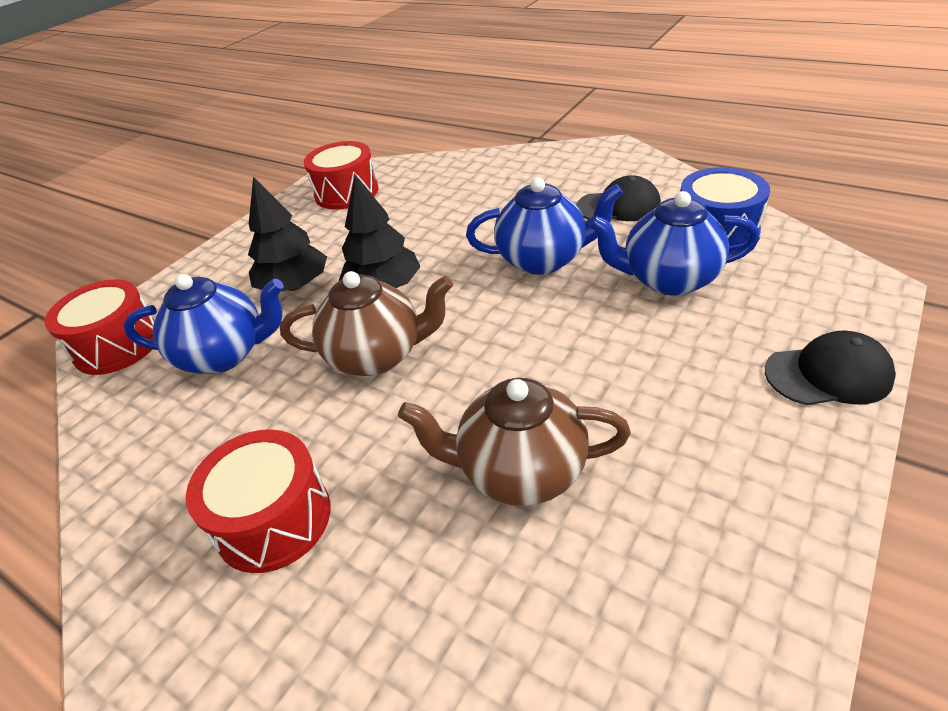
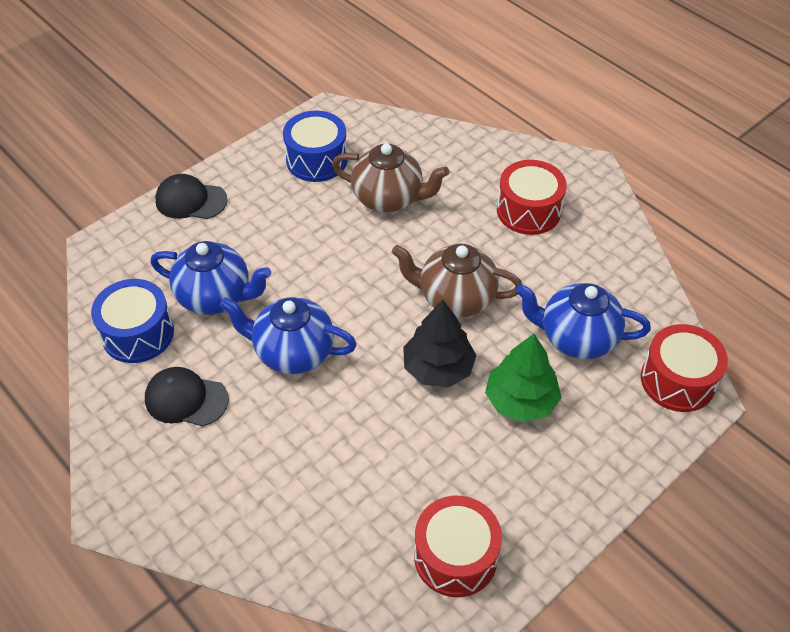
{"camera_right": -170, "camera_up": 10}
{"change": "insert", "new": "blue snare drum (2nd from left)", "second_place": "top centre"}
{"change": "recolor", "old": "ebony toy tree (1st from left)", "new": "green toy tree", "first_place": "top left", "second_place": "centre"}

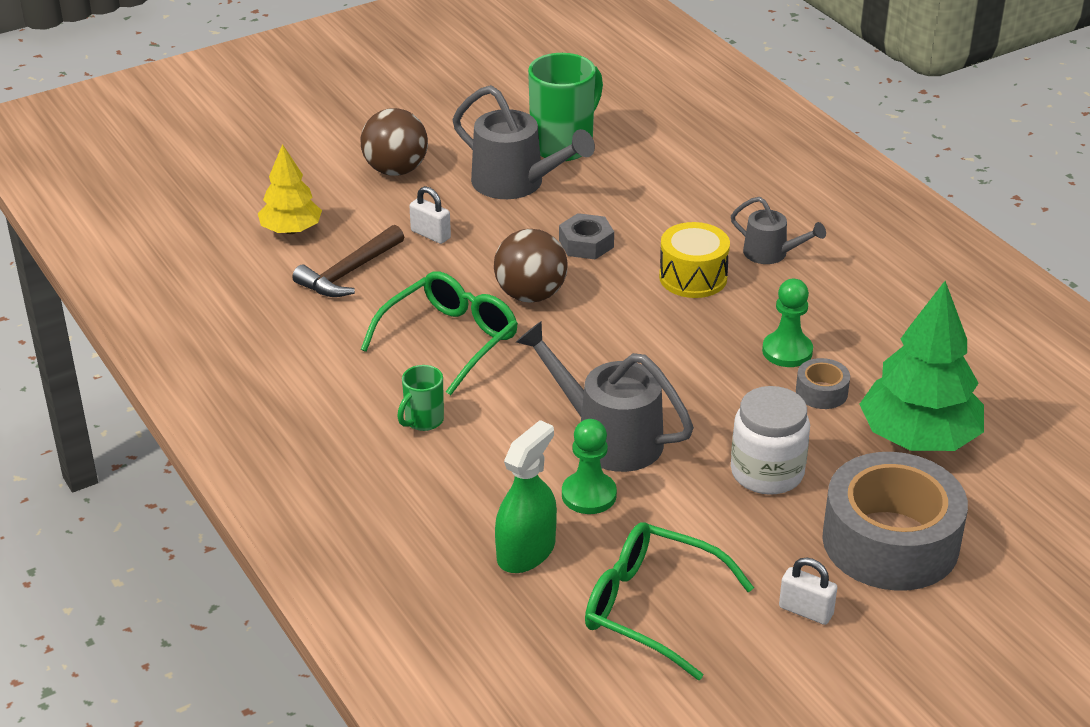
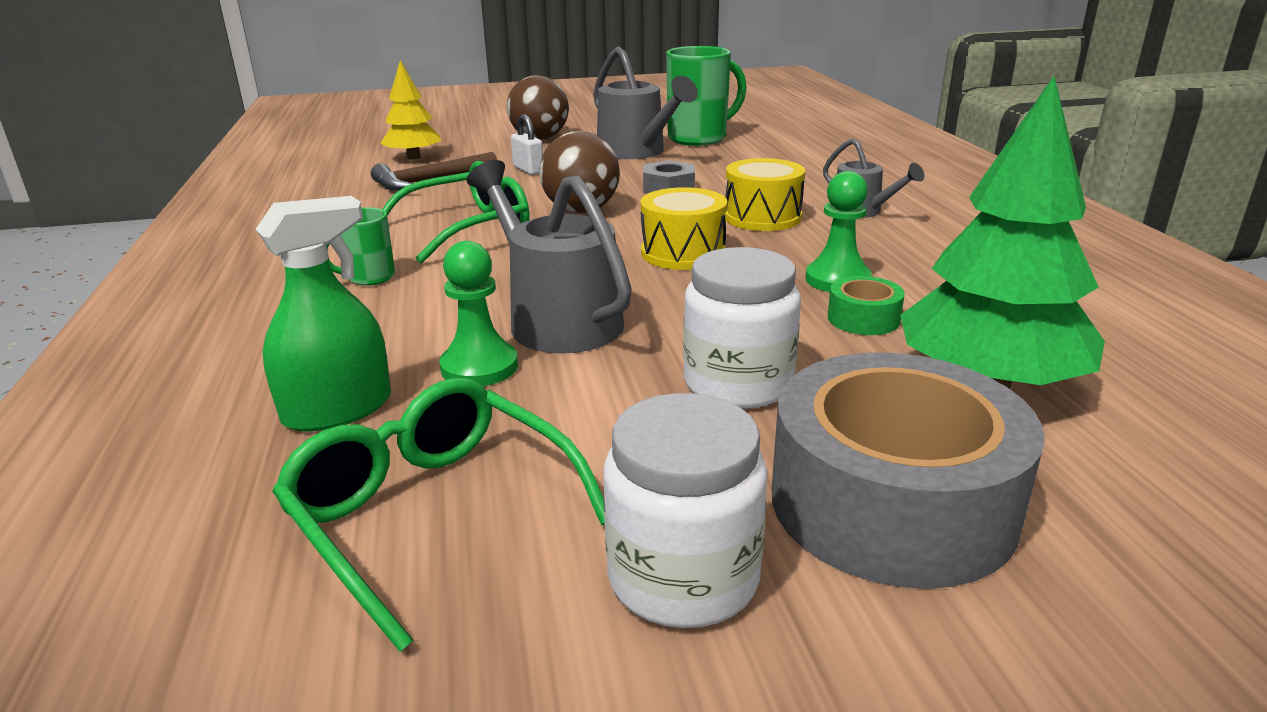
{"camera_right": 20, "camera_up": -10}
{"change": "insert", "new": "bright yellow snare drum (1st from left)", "second_place": "top centre"}
{"change": "replace", "old": "white small lock (2nd from left)", "new": "white jam jar (1st from left)", "first_place": "bottom right", "second_place": "bottom centre"}
{"change": "recolor", "old": "gray tape (1st from left)", "new": "green tape", "first_place": "middle right", "second_place": "middle right"}

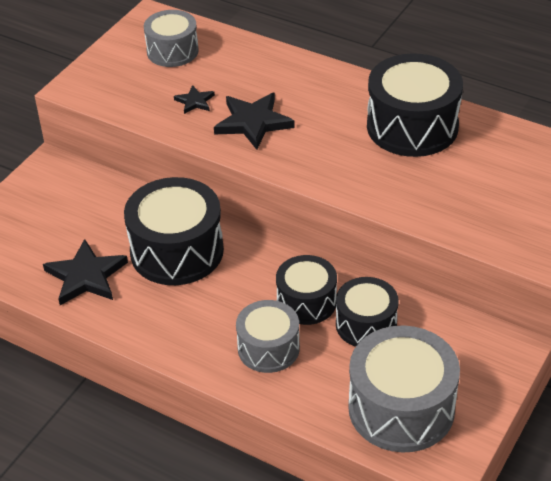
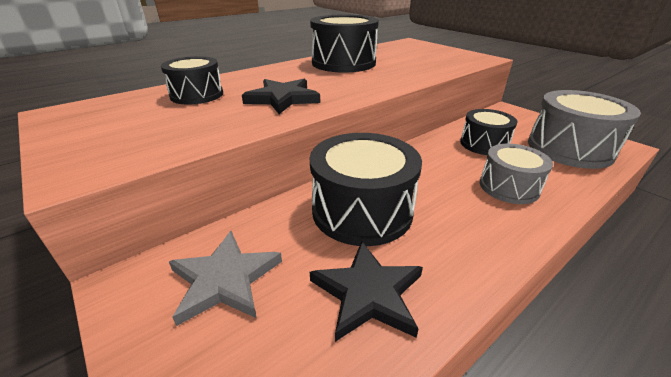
{"camera_right": -70, "camera_up": -10}
{"change": "delete", "old": "gray snare drum (1st from left)", "first_place": "top left"}
{"change": "delete", "old": "ebony star shape (2nd from left)", "first_place": "top centre"}
{"change": "insert", "new": "gray star shape", "second_place": "bottom centre"}
{"change": "move", "old": "ebony snare drum (2nd from left in the first image)", "new": "ebony snare drum (1st from left)", "first_place": "centre", "second_place": "top left"}

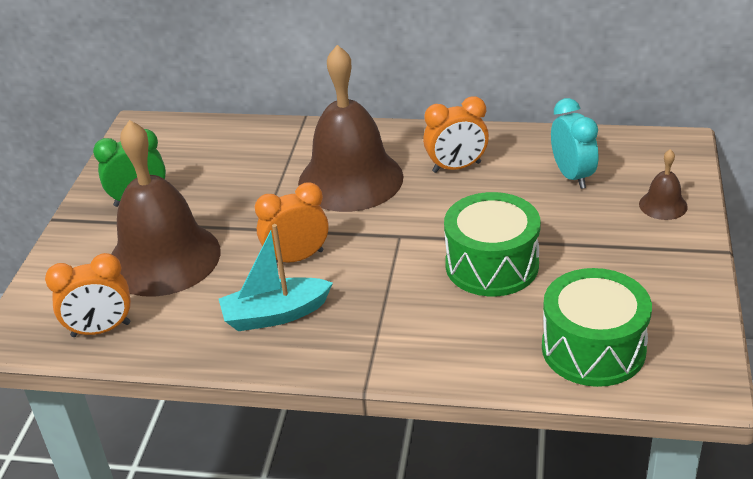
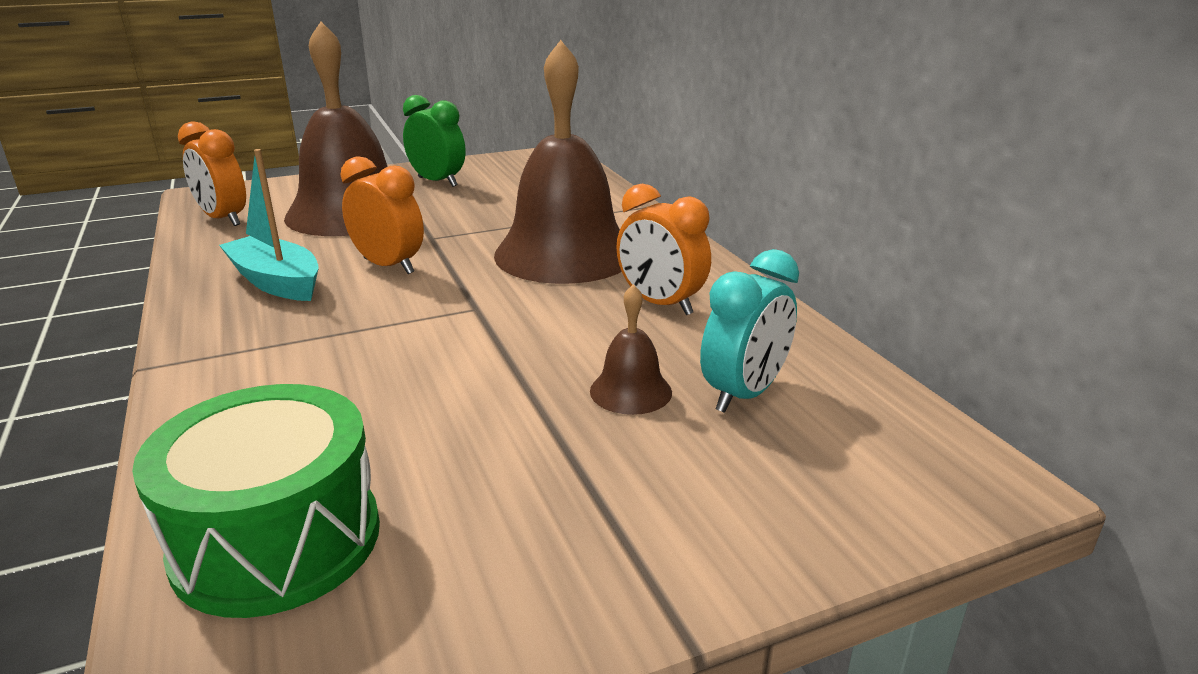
{"camera_right": 55, "camera_up": -10}
{"change": "delete", "old": "green snare drum (1st from left)", "first_place": "centre"}
{"change": "move", "old": "dark brown hand bell (3rd from left)", "first_place": "middle right", "second_place": "centre"}

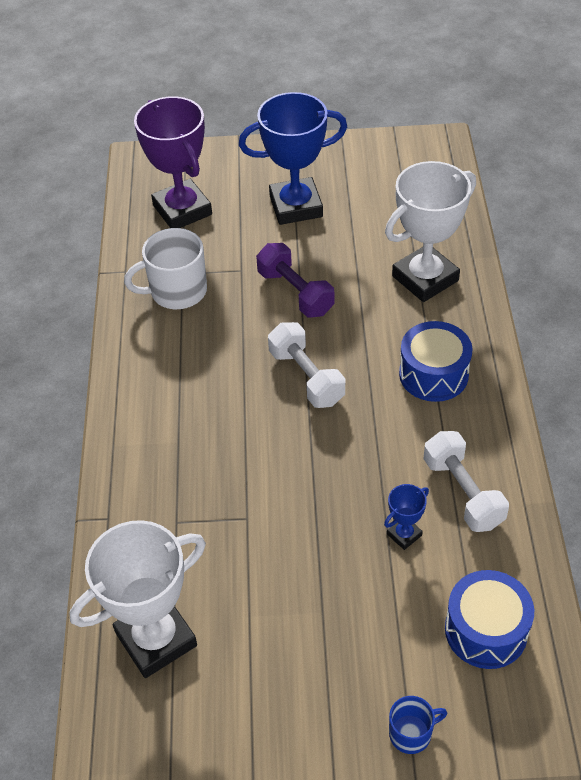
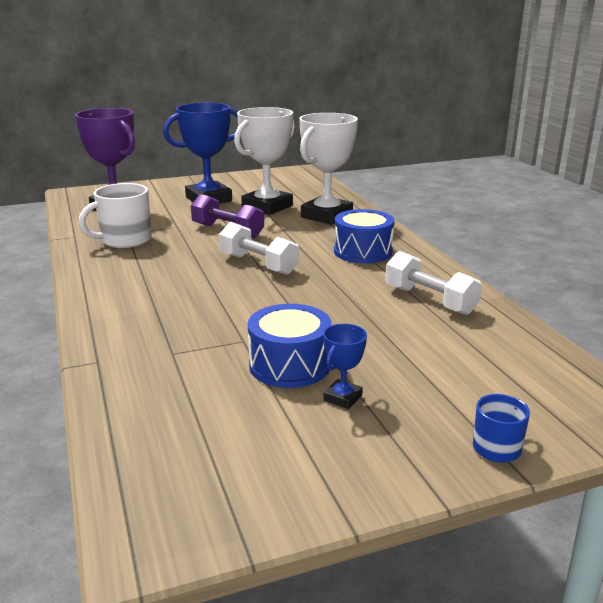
{"camera_right": -20, "camera_up": -25}
{"change": "move", "old": "white prize cup (1st from left)", "first_place": "bottom left", "second_place": "top centre"}
{"change": "move", "old": "blue prize cup (2nd from left)", "first_place": "middle right", "second_place": "centre"}
{"change": "move", "old": "blue snare drum (2nd from left in the first image)", "new": "blue snare drum (1st from left)", "first_place": "bottom right", "second_place": "centre"}

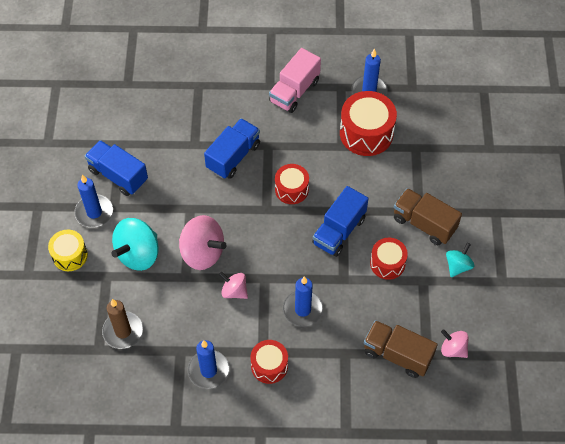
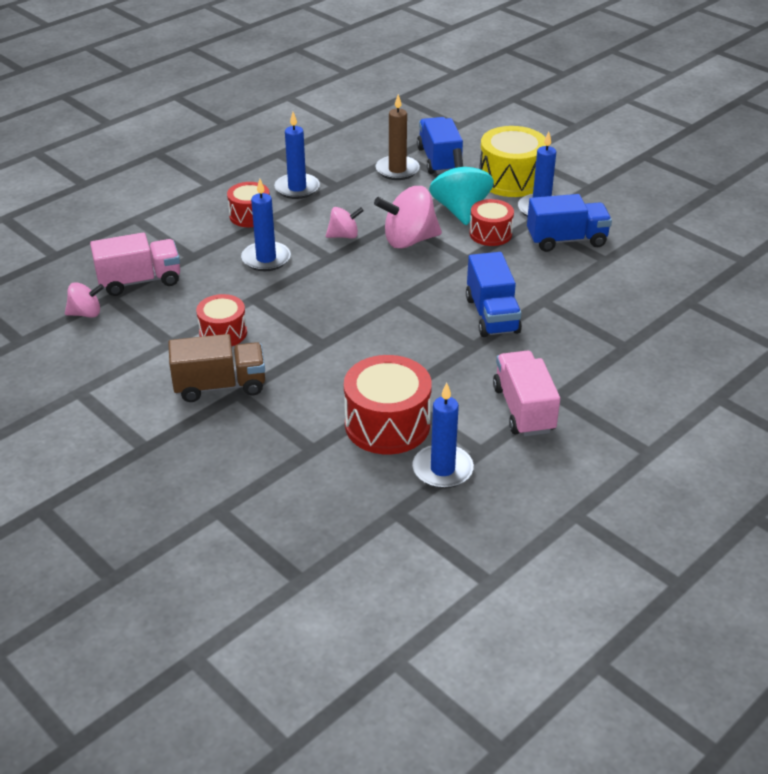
{"camera_right": 135, "camera_up": -20}
{"change": "delete", "old": "aqua whirligig (2nd from left)", "first_place": "middle right"}
{"change": "move", "old": "scarlet snare drum (2nd from left in the first image)", "new": "scarlet snare drum (4th from left)", "first_place": "centre", "second_place": "top centre"}
{"change": "move", "old": "blue toy truck (3rd from left in the first image)", "new": "blue toy truck (1st from left)", "first_place": "centre", "second_place": "top centre"}
{"change": "recolor", "old": "dark brown toy truck (1st from left)", "new": "rose-pink toy truck (1st from left)", "first_place": "bottom right", "second_place": "middle left"}
{"change": "resize", "old": "bright yellow snare drum", "first_place": "middle left", "second_place": "top right", "factor": 1.64}

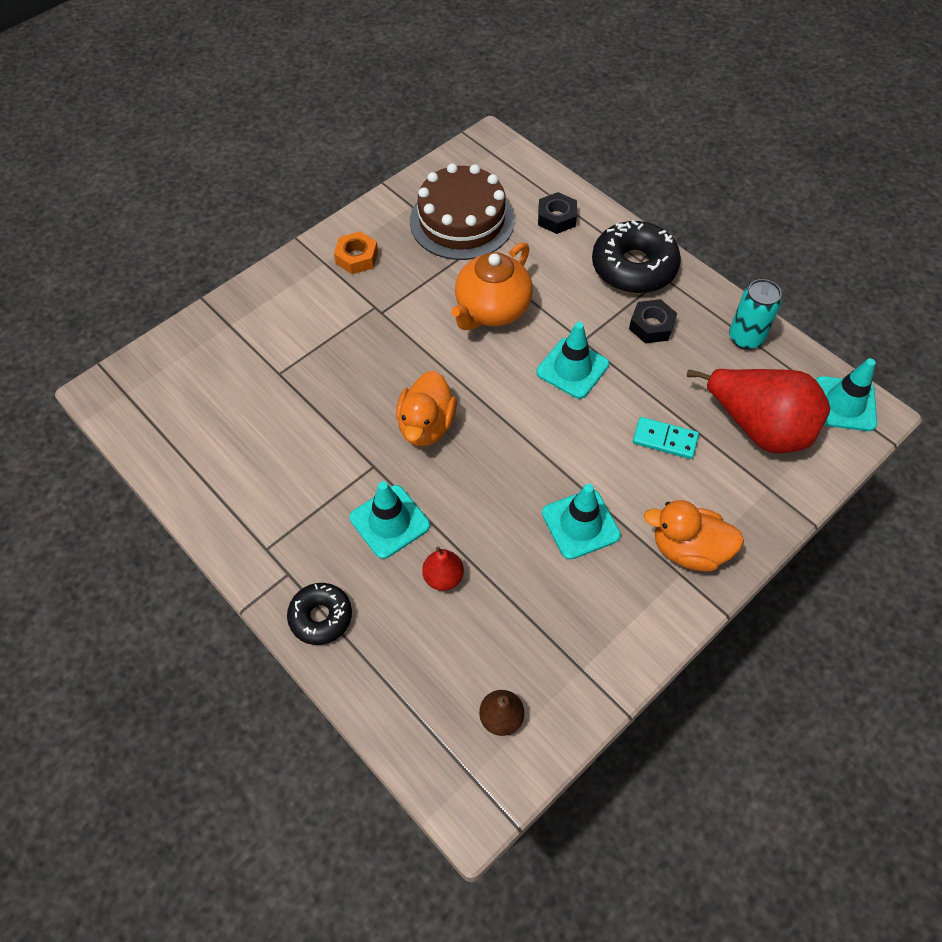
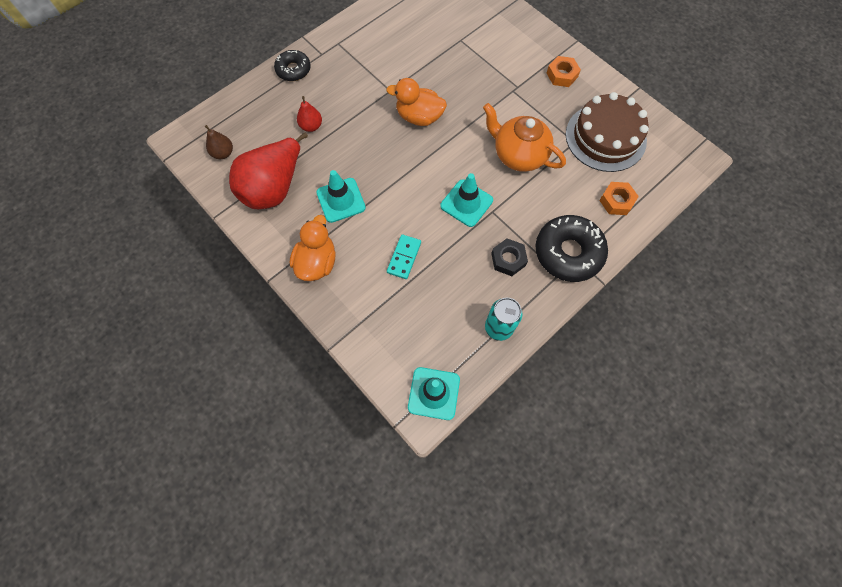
{"camera_right": 90, "camera_up": 10}
{"change": "delete", "old": "aqua road cone (1st from left)", "first_place": "centre"}
{"change": "move", "old": "scarlet pear (2nd from left in the first image)", "new": "scarlet pear (1st from left)", "first_place": "middle right", "second_place": "top left"}
{"change": "recolor", "old": "ebony hex nut (1st from left)", "new": "orange hex nut (2nd from left)", "first_place": "top centre", "second_place": "middle right"}

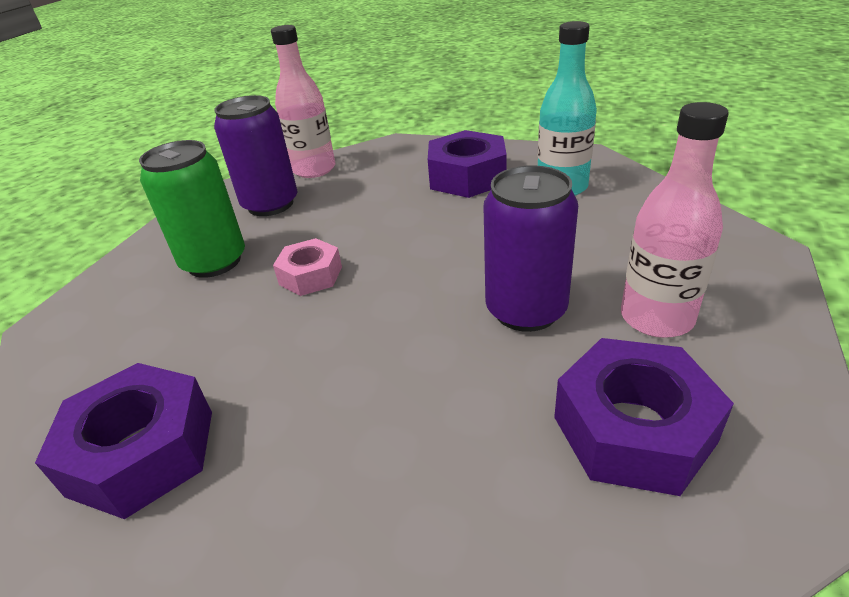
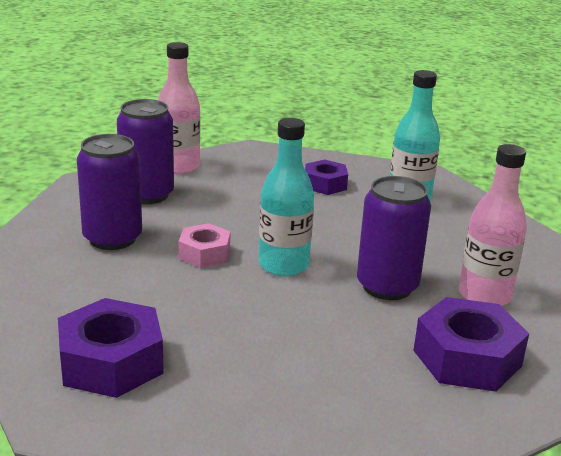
{"camera_right": -10, "camera_up": -10}
{"change": "insert", "new": "aqua drink bottle (1st from left)", "second_place": "centre"}
{"change": "recolor", "old": "green can", "new": "violet can (1st from left)", "first_place": "middle left", "second_place": "middle left"}
{"change": "resize", "old": "violet hex nut (2nd from left)", "first_place": "top centre", "second_place": "centre", "factor": 0.61}

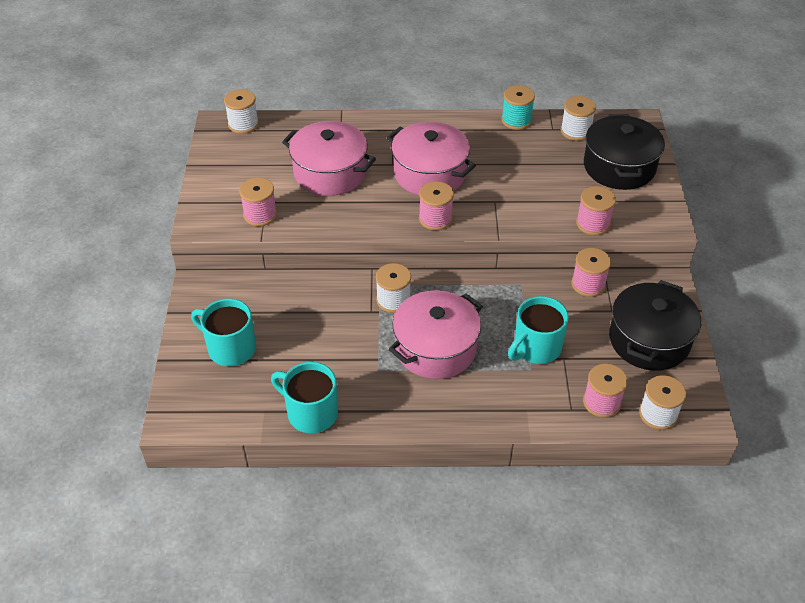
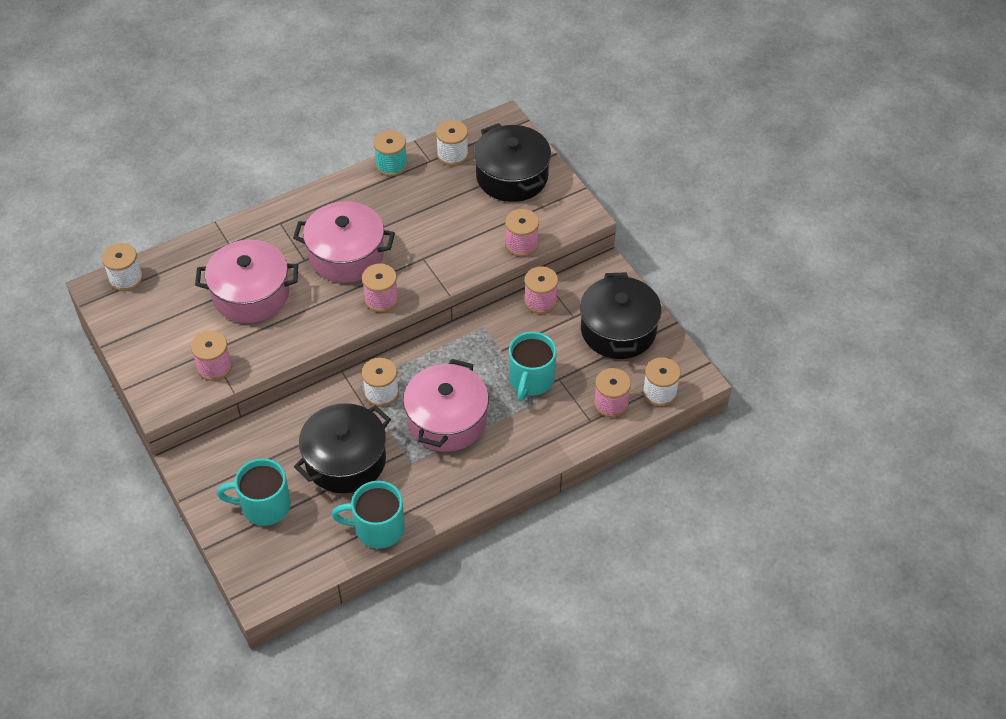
{"camera_right": -30, "camera_up": 5}
{"change": "insert", "new": "ebony cooking pot (1st from left)", "second_place": "centre"}

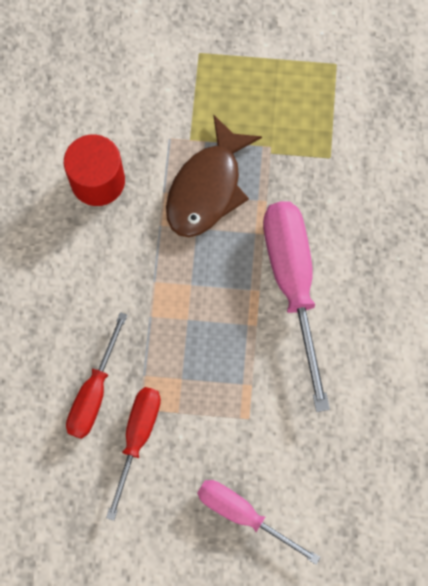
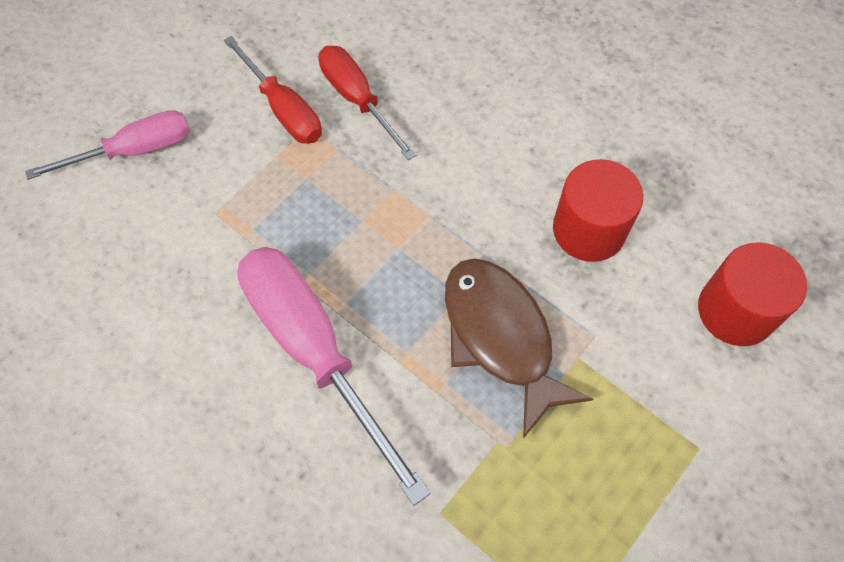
{"camera_right": 125, "camera_up": -10}
{"change": "insert", "new": "scarlet solid cylinder (2nd from left)", "second_place": "middle right"}
{"change": "rotate", "old": "rose-pink screwdriver (2nd from left)", "first_place": "middle right", "second_place": "bottom centre", "degrees": -150}

